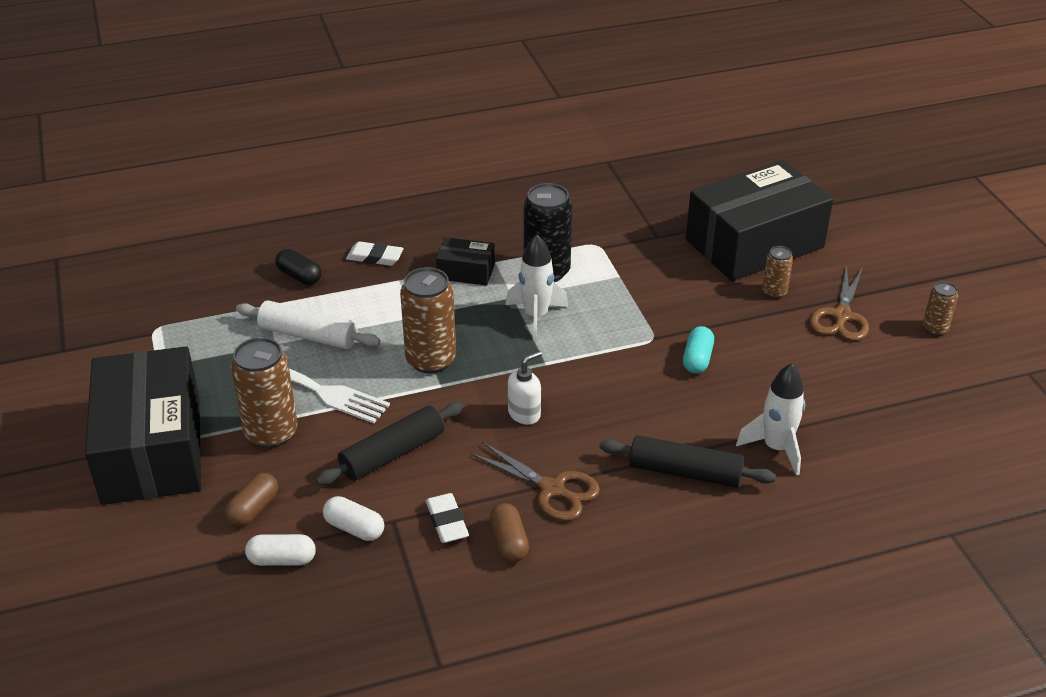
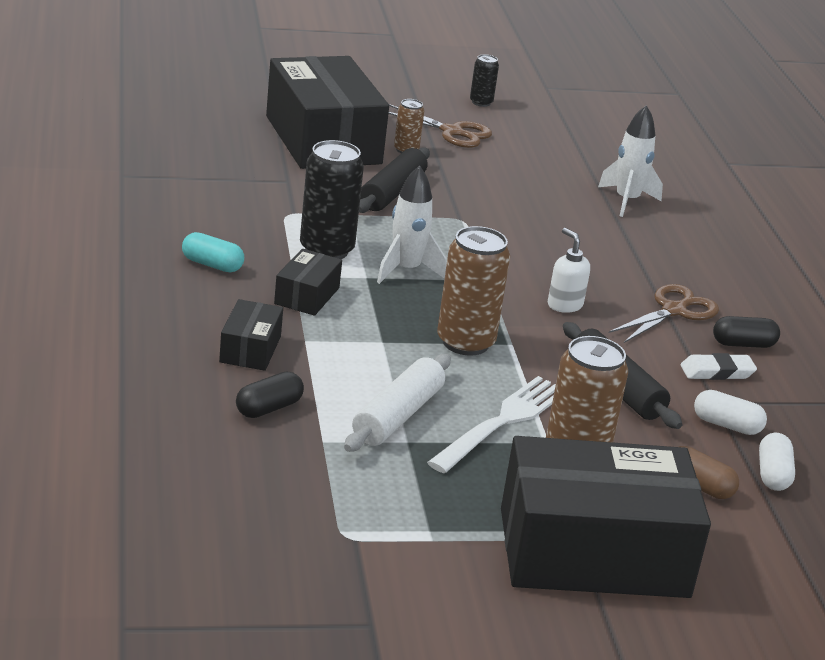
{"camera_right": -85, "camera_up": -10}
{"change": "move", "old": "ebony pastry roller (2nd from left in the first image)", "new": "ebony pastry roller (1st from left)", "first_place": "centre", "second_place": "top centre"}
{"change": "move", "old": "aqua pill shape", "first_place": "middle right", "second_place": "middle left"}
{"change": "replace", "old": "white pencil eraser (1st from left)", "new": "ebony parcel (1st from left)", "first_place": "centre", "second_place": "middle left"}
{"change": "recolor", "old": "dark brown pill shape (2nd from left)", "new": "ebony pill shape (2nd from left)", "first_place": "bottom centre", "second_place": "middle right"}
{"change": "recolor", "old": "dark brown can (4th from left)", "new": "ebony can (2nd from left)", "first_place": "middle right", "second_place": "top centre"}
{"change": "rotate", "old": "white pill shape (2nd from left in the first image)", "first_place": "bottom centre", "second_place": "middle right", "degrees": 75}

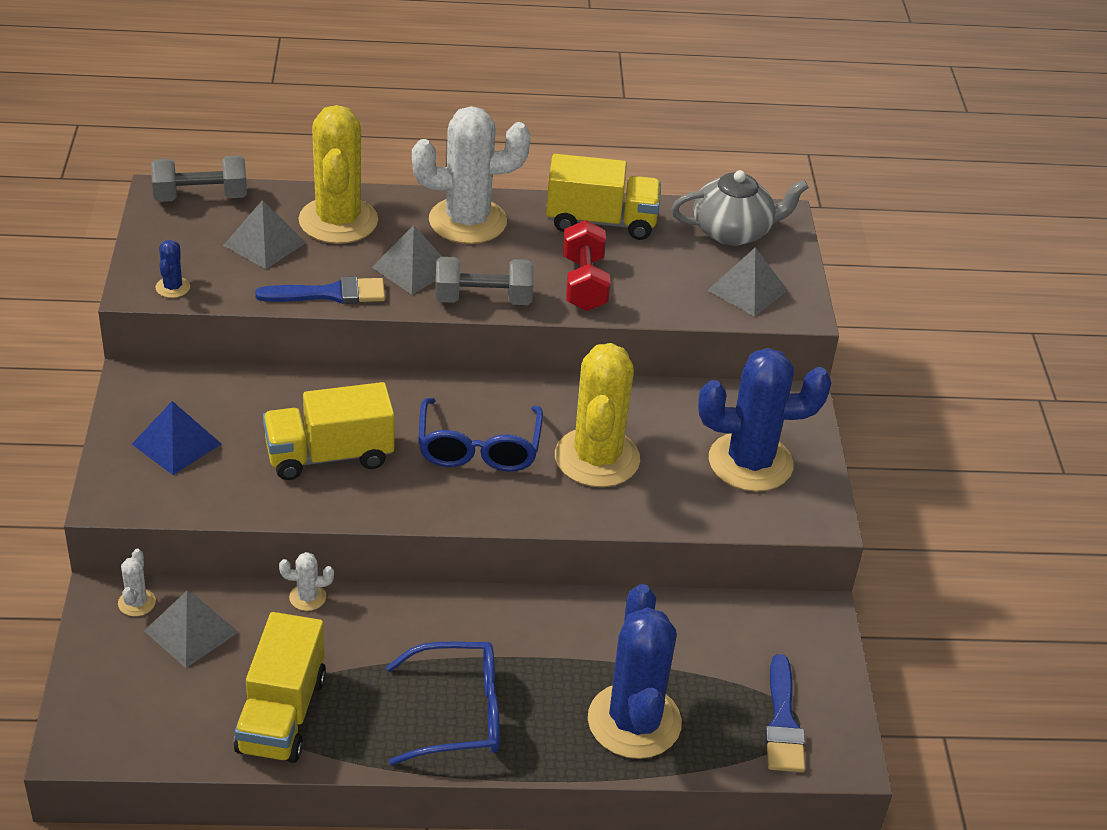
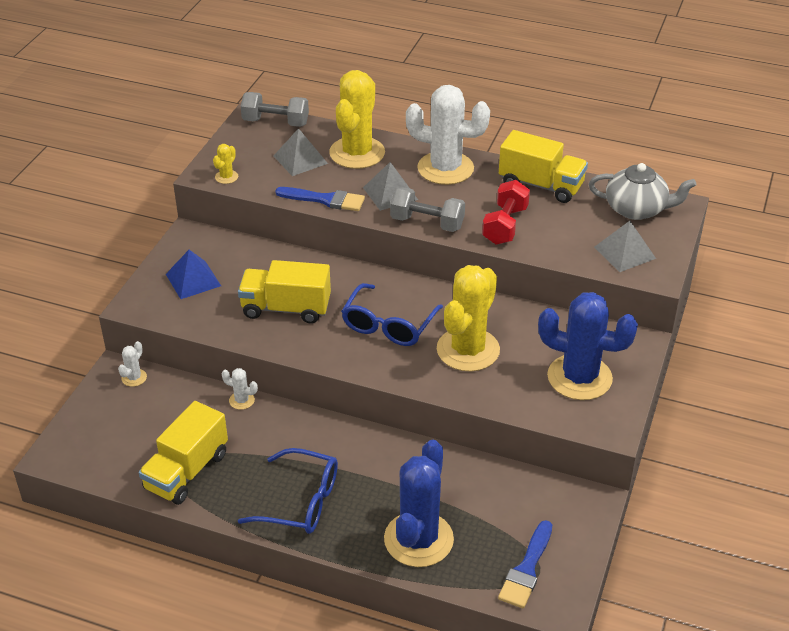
{"camera_right": 25, "camera_up": 0}
{"change": "delete", "old": "gray pyramid shape (1st from left)", "first_place": "bottom left"}
{"change": "recolor", "old": "blue saguaro cactus (1st from left)", "new": "bright yellow saguaro cactus (1st from left)", "first_place": "top left", "second_place": "top left"}

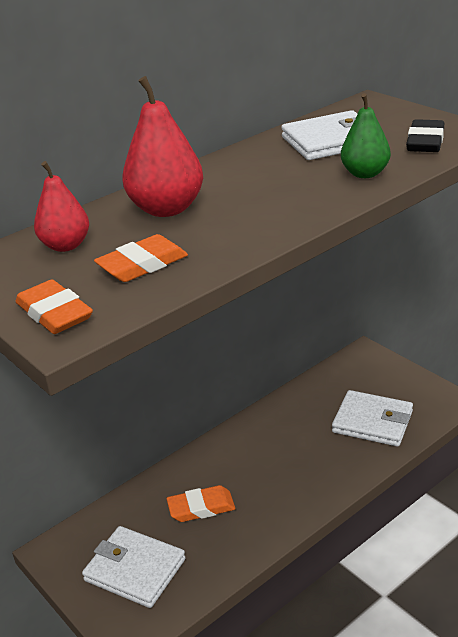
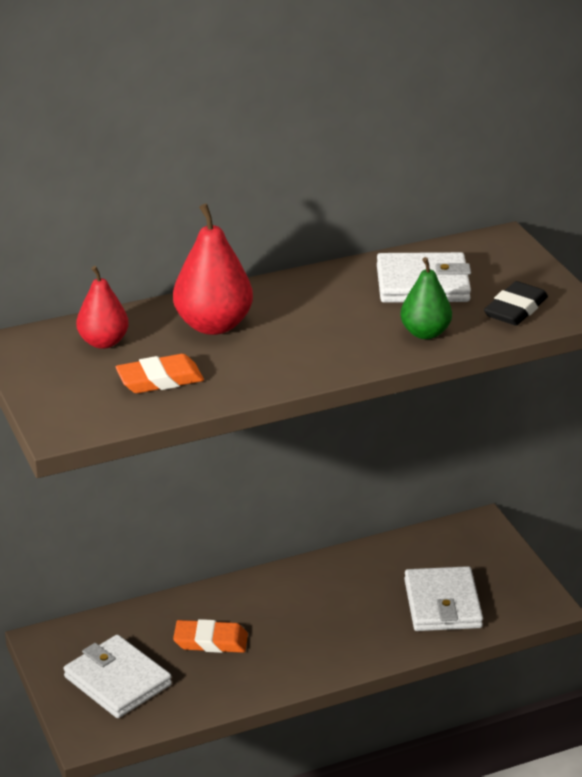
{"camera_right": 15, "camera_up": 0}
{"change": "delete", "old": "orange pencil eraser (1st from left)", "first_place": "middle left"}
{"change": "rotate", "old": "white billfold (3rd from left)", "first_place": "middle right", "second_place": "bottom right", "degrees": 45}

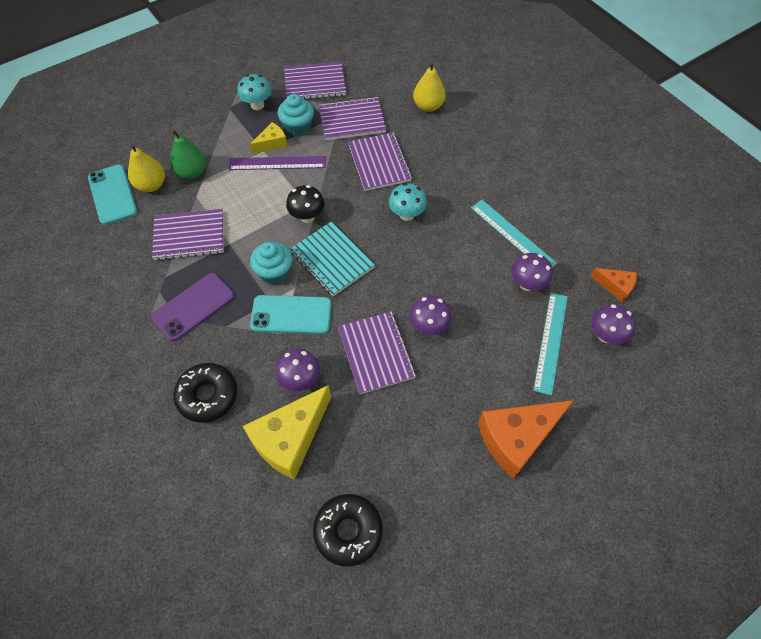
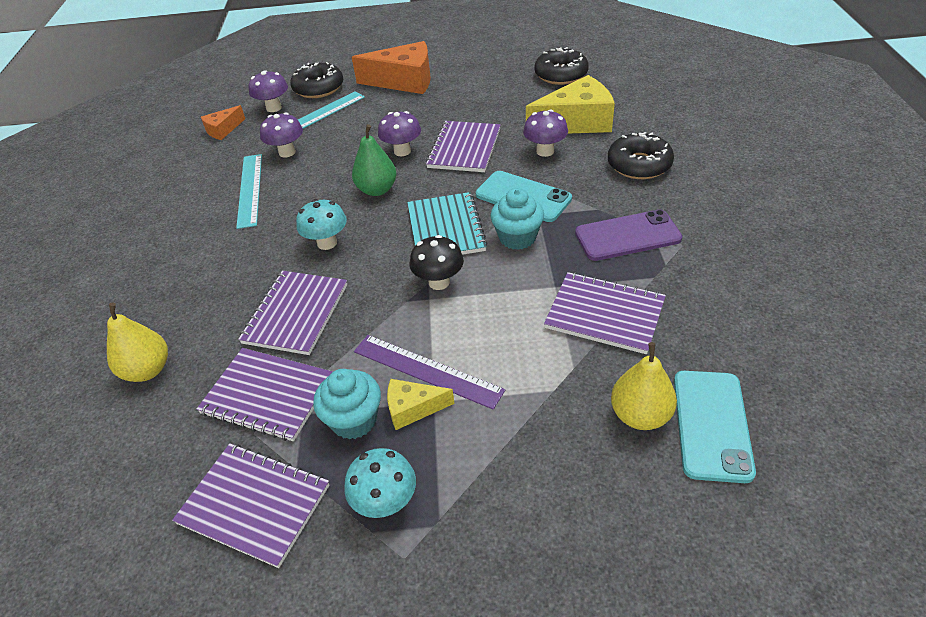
{"camera_right": -145, "camera_up": -15}
{"change": "insert", "new": "ebony doughnut (1st from left)", "second_place": "top centre"}
{"change": "move", "old": "green pear", "first_place": "top left", "second_place": "top centre"}
{"change": "rotate", "old": "orange cheese (2nd from left in the first image)", "first_place": "middle right", "second_place": "top left", "degrees": -105}

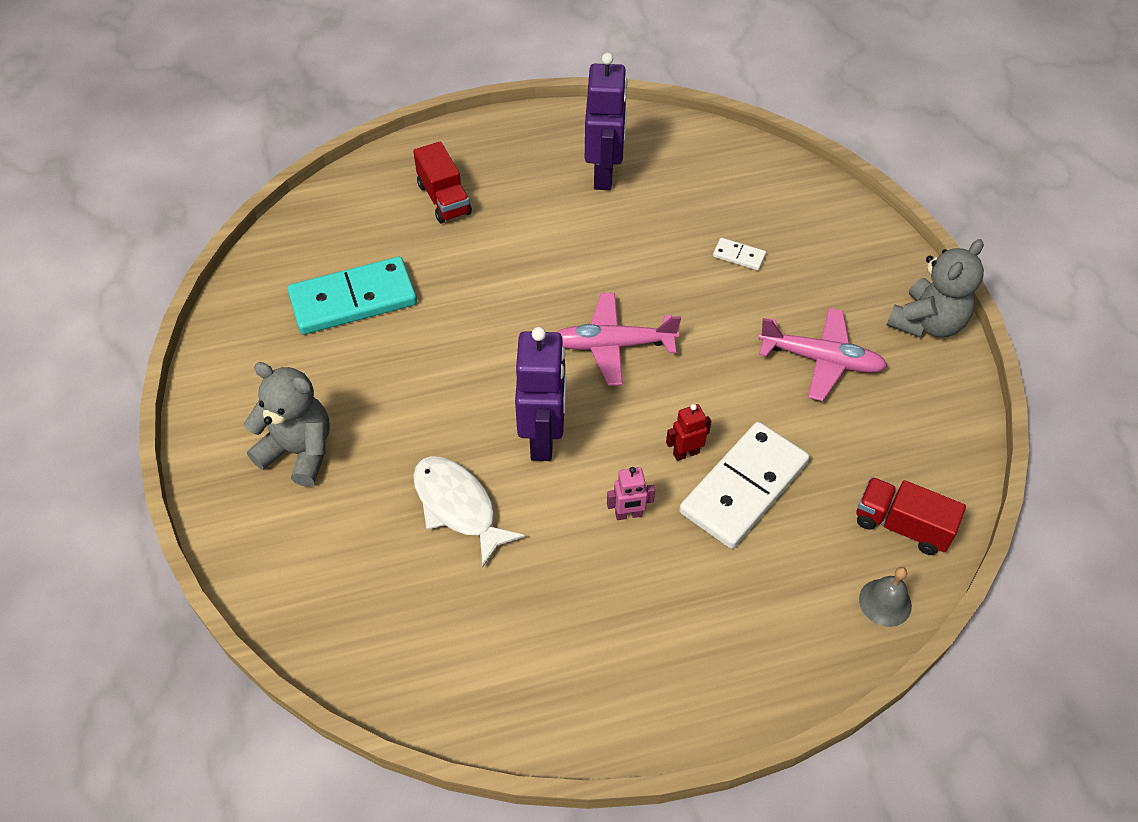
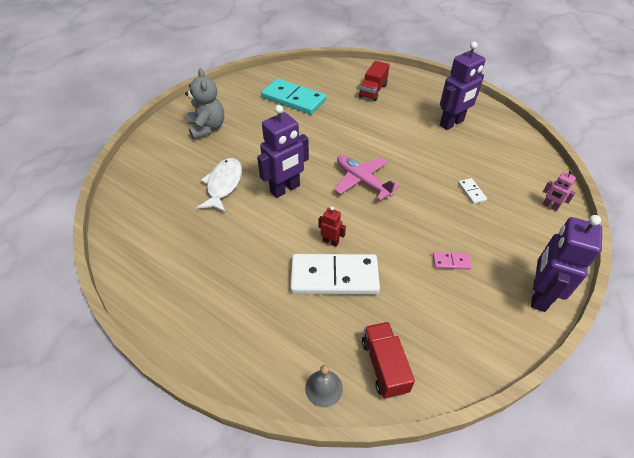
{"camera_right": 50, "camera_up": -5}
{"change": "move", "old": "rose-pink toy robot", "first_place": "centre", "second_place": "middle right"}
{"change": "replace", "old": "rose-pink toy plane (2nd from left)", "new": "rose-pink domino tile", "first_place": "middle right", "second_place": "middle right"}
{"change": "replace", "old": "gray teddy bear (2nd from left)", "new": "violet toy robot (3rd from left)", "first_place": "middle right", "second_place": "middle right"}

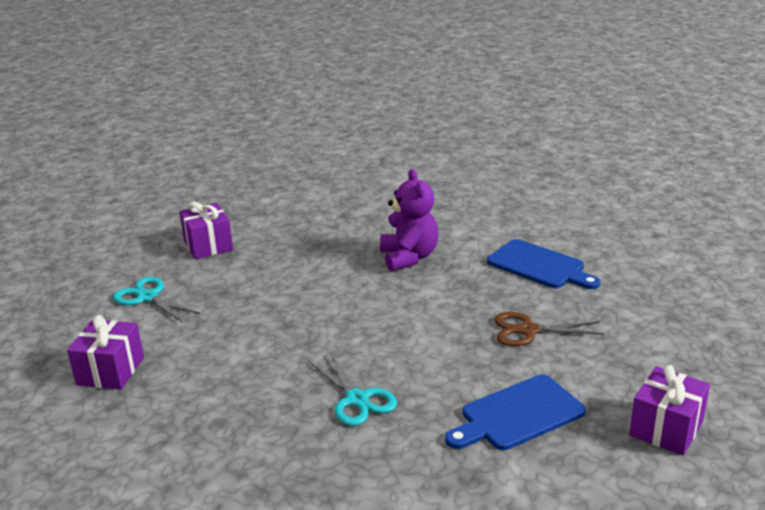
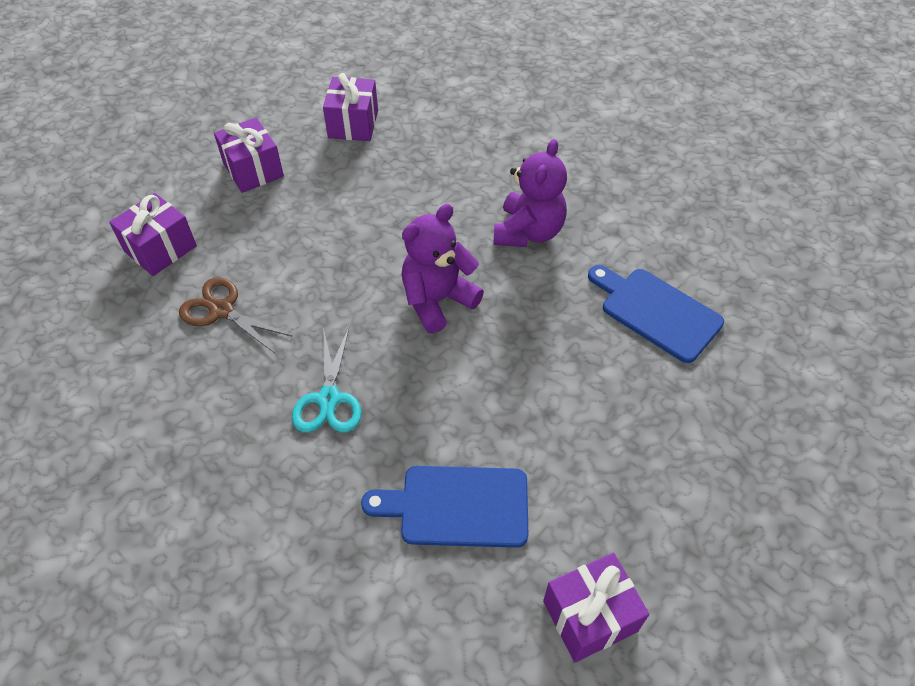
{"camera_right": 30, "camera_up": 25}
{"change": "insert", "new": "violet teddy bear (1st from left)", "second_place": "centre"}
{"change": "move", "old": "dark brown scissors", "first_place": "middle right", "second_place": "middle left"}
{"change": "replace", "old": "aqua scissors (1st from left)", "new": "violet gift (2nd from left)", "first_place": "middle left", "second_place": "top left"}
{"change": "rotate", "old": "blue cutting board (2nd from left)", "first_place": "middle right", "second_place": "middle right", "degrees": 150}

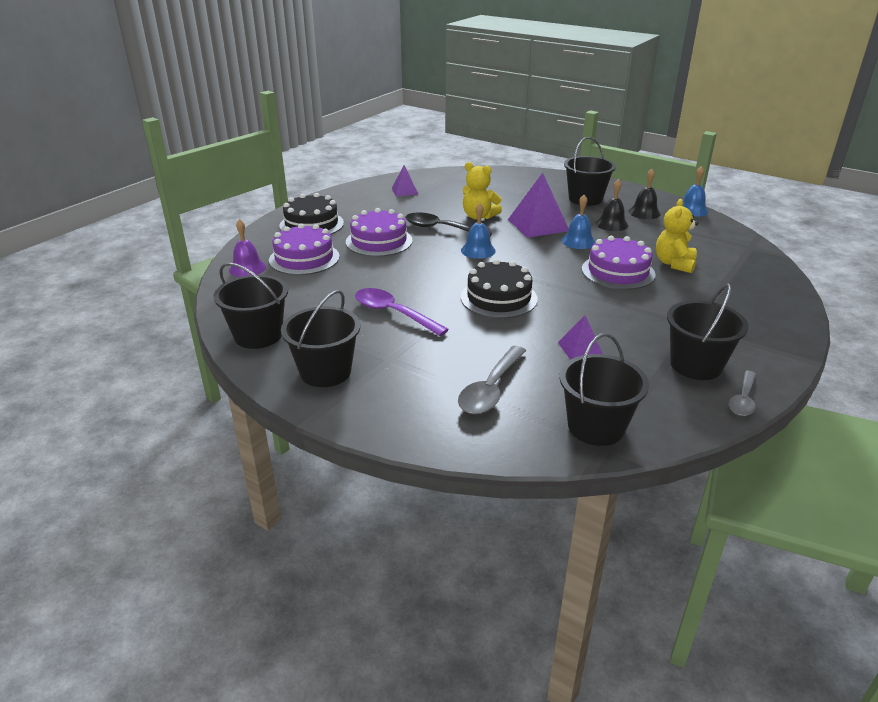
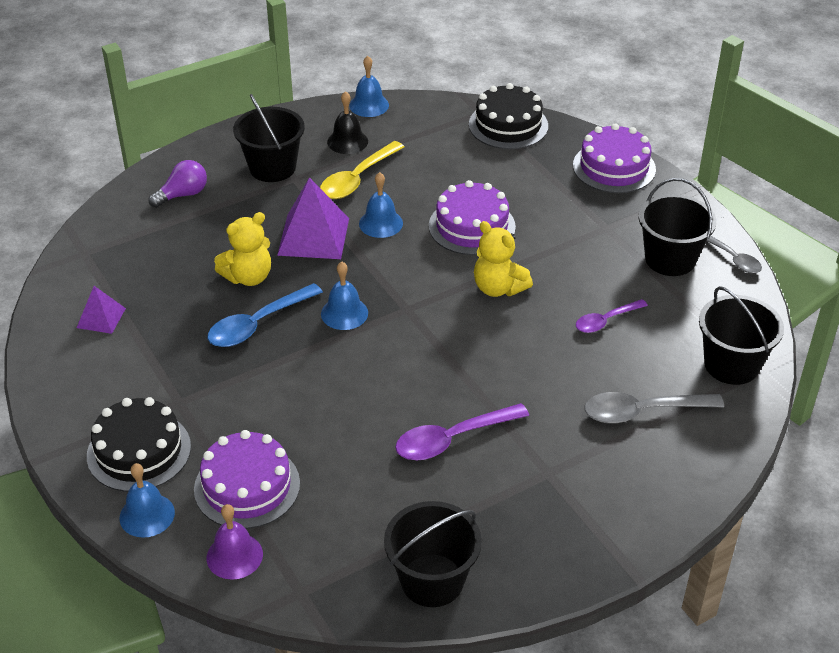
{"camera_right": -65, "camera_up": 10}
{"change": "delete", "old": "ebony pail (2nd from left)", "first_place": "centre"}
{"change": "insert", "new": "blue hand bell (1st from left)", "second_place": "bottom left"}
{"change": "insert", "new": "violet bulb", "second_place": "top left"}
{"change": "move", "old": "violet gateau (2nd from left in the first image)", "new": "violet gateau (3rd from left)", "first_place": "top centre", "second_place": "top right"}
{"change": "move", "old": "ebony gateau (2nd from left)", "first_place": "centre", "second_place": "top centre"}
{"change": "move", "old": "bright yellow teddy bear (2nd from left)", "first_place": "middle right", "second_place": "centre"}
{"change": "replace", "old": "violet pyramid shape (3rd from left)", "new": "violet spoon (2nd from left)", "first_place": "centre", "second_place": "middle right"}
{"change": "replace", "old": "ebony hand bell (1st from left)", "new": "bright yellow spoon", "first_place": "top right", "second_place": "top centre"}
{"change": "recolor", "old": "ebony spoon", "new": "blue spoon", "first_place": "top centre", "second_place": "middle left"}
{"change": "rotate", "old": "gray spoon (1st from left)", "first_place": "centre", "second_place": "middle right", "degrees": 120}

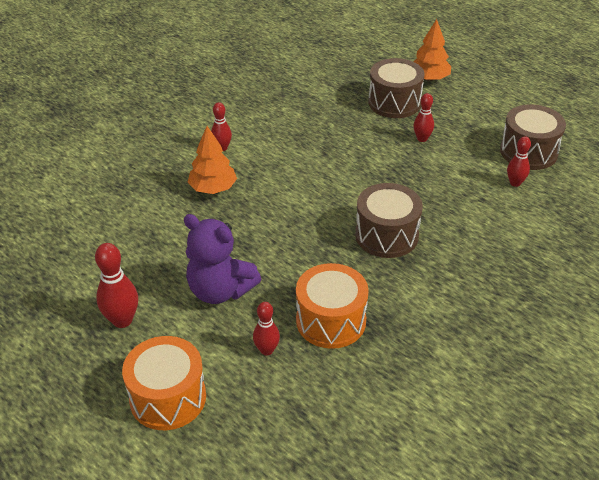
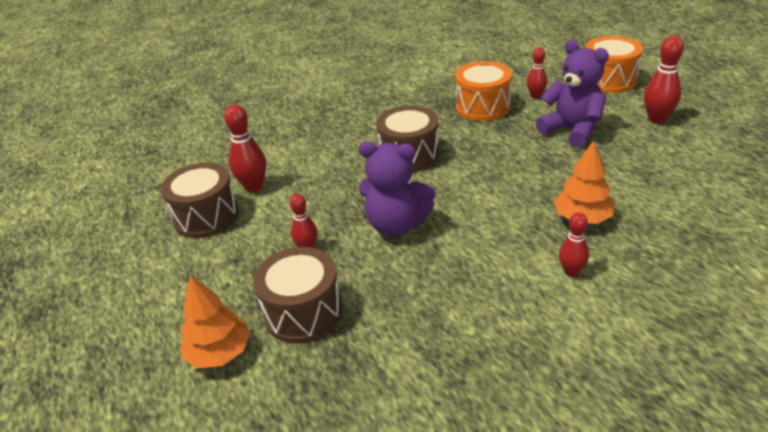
{"camera_right": -160, "camera_up": -5}
{"change": "insert", "new": "violet teddy bear (1st from left)", "second_place": "centre"}
{"change": "resize", "old": "scarlet skittle (5th from left in the first image)", "first_place": "middle right", "second_place": "middle left", "factor": 1.55}

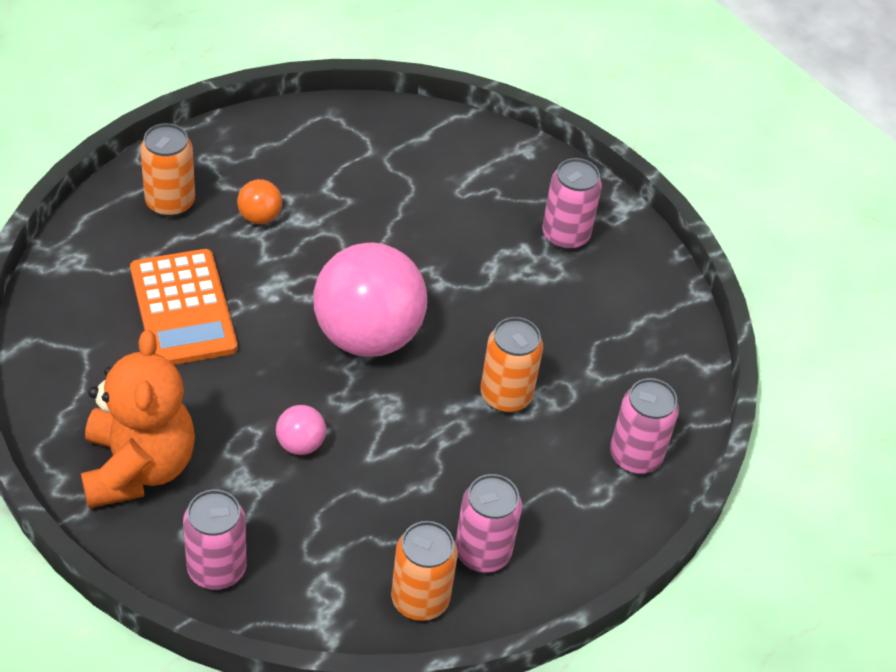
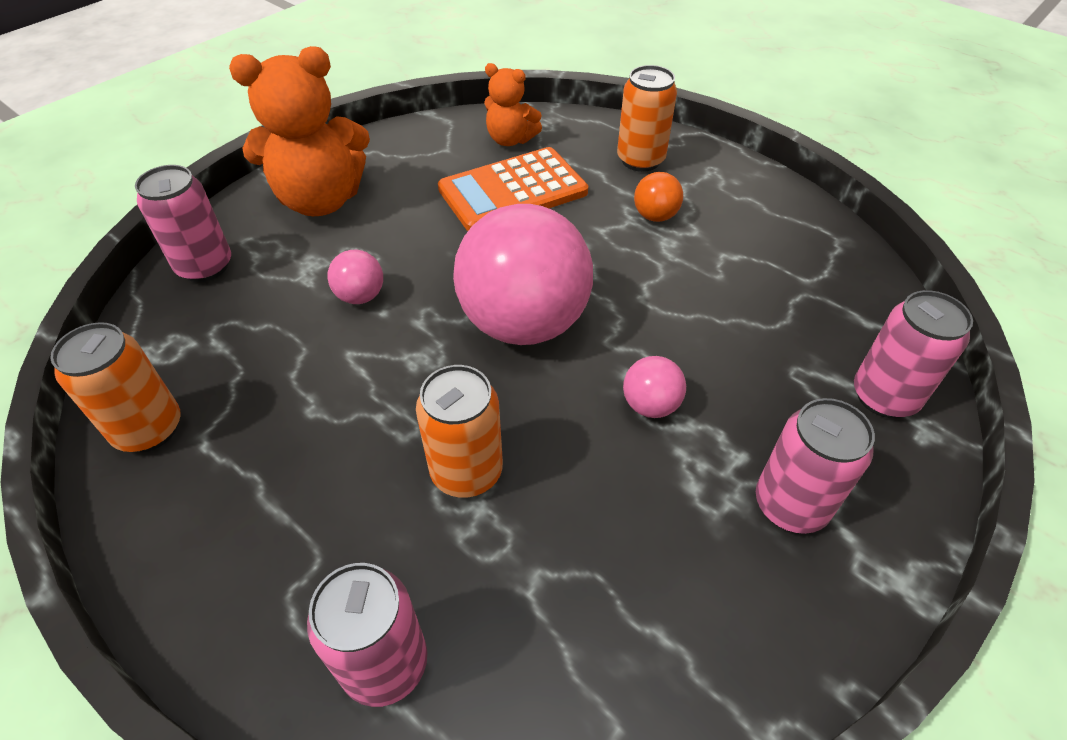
{"camera_right": 85, "camera_up": 0}
{"change": "insert", "new": "orange teddy bear (2nd from left)", "second_place": "top centre"}
{"change": "insert", "new": "rose-pink ball (3rd from left)", "second_place": "centre"}
{"change": "move", "old": "rose-pink can (2nd from left in the first image)", "new": "rose-pink can (4th from left)", "first_place": "bottom centre", "second_place": "middle right"}

